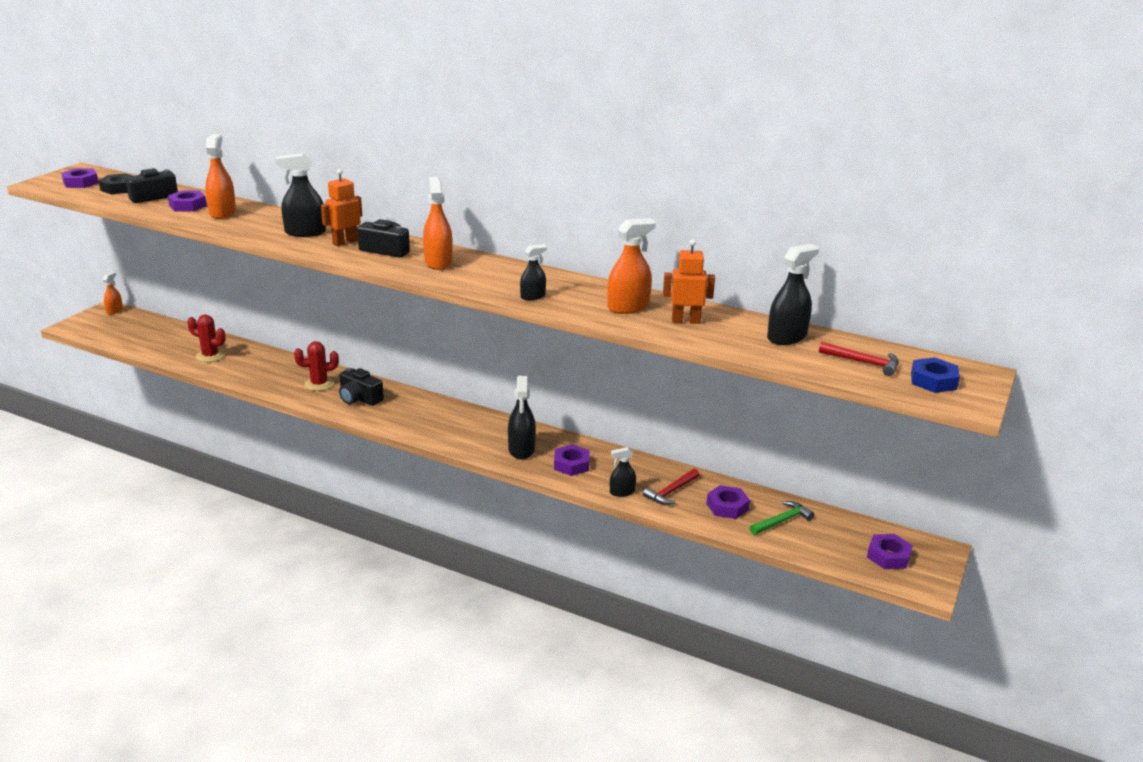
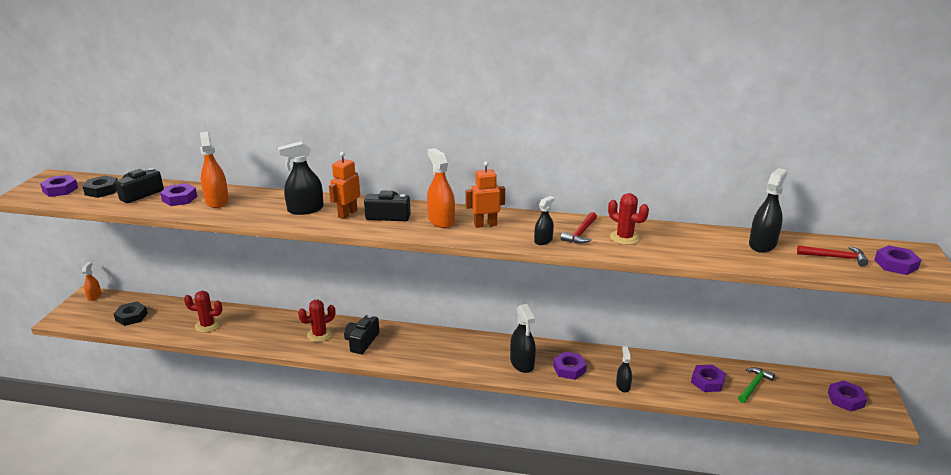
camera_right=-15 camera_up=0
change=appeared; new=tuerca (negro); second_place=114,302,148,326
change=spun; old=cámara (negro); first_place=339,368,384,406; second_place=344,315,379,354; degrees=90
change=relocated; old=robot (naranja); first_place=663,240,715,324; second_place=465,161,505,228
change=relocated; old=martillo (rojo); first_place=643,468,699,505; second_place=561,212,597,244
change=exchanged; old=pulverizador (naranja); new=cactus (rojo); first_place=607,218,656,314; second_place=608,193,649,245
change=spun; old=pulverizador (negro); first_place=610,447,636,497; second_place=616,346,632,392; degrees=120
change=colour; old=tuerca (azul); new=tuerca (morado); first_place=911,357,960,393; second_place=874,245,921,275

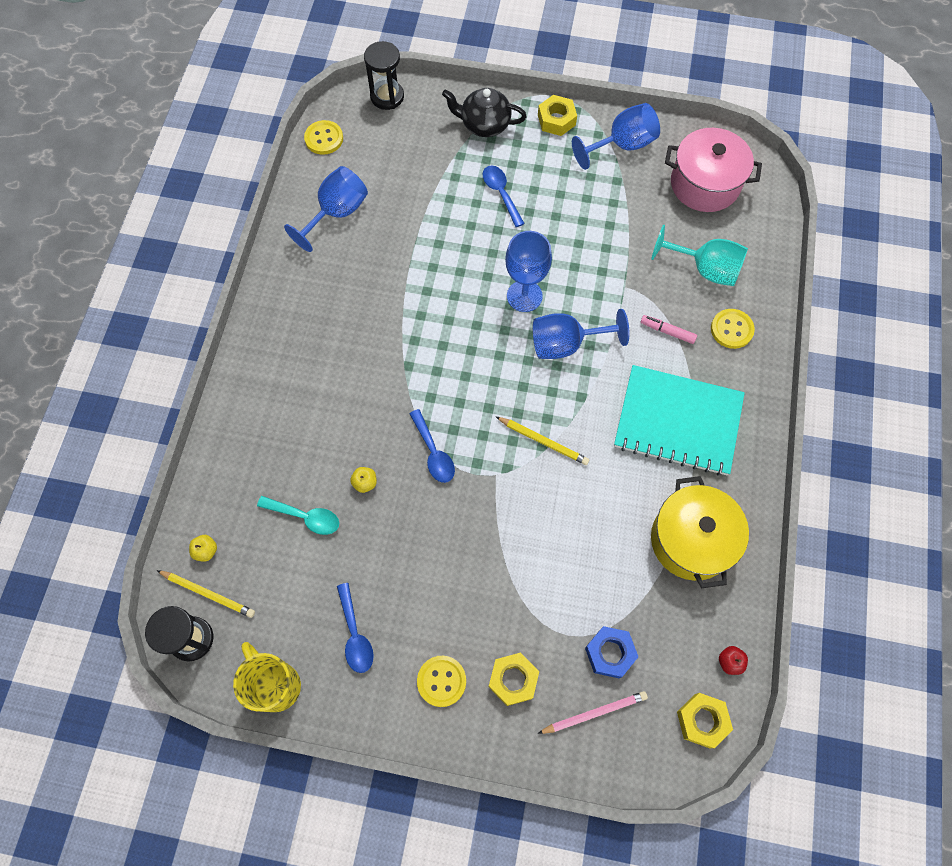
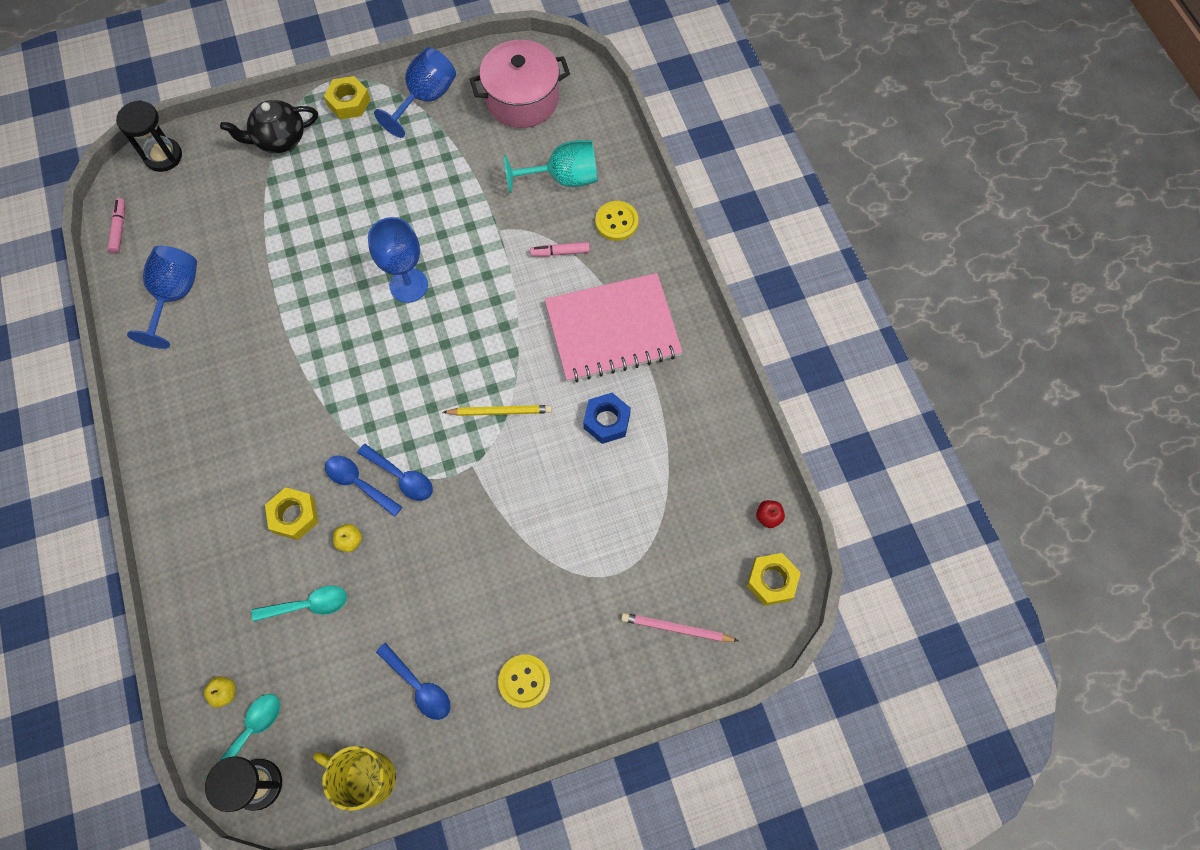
camera_right=-30 camera_up=0
change=exchanged; old=botón (amarillo); new=rotulador (rosa); first_place=304,120,343,155; second_place=108,198,125,253
change=exchanged; old=lápiz (amarillo); new=cuchara (turquesa); first_place=157,570,255,618; second_place=205,694,280,780
change=relocated; old=tuerca (amarillo); first_place=489,653,539,706; second_place=265,487,318,540
change=relocated; old=cuchara (azul); first_place=483,165,525,227; second_place=325,456,402,517
change=colour; old=cuaderno (turquesa); new=cuaderno (rosa); first_place=614,365,745,476; second_place=545,273,683,382
change=relocated; old=tuerca (azul); first_place=585,626,638,679; second_place=583,393,631,444
change=spun; old=lápiz (rosa); first_place=537,691,648,734; second_place=621,613,739,642; degrees=-120
change=missing; old=copa (azul); first_place=533,309,630,359
change=missing; old=olla (amarillo); first_place=651,476,749,588

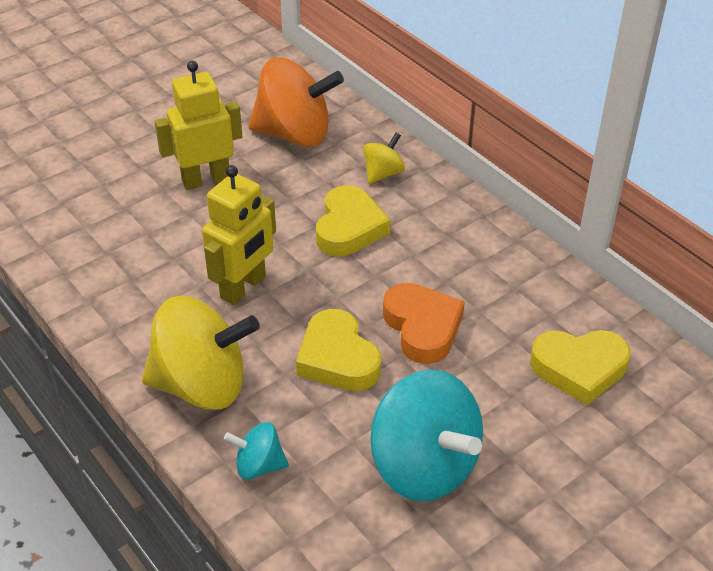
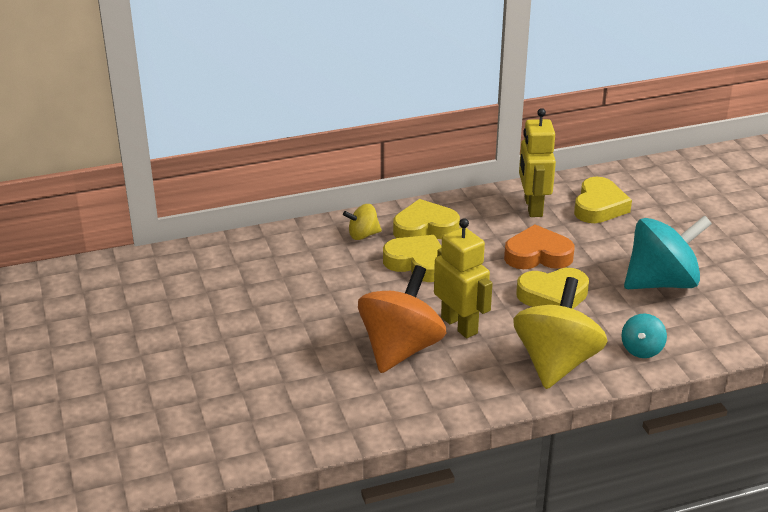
camera_right=-70 camera_up=-10
change=spun; old=peonza (amarillo); first_place=363,133,405,184; second_place=343,204,382,240; degrees=-75
change=relocated; old=peonza (naranja); first_place=248,58,344,147; second_place=358,265,446,373
change=appeared; new=corazón (amarillo); second_place=393,199,460,239
change=relocated; old=robot (amarillo); first_place=155,61,242,190; second_place=519,108,556,217

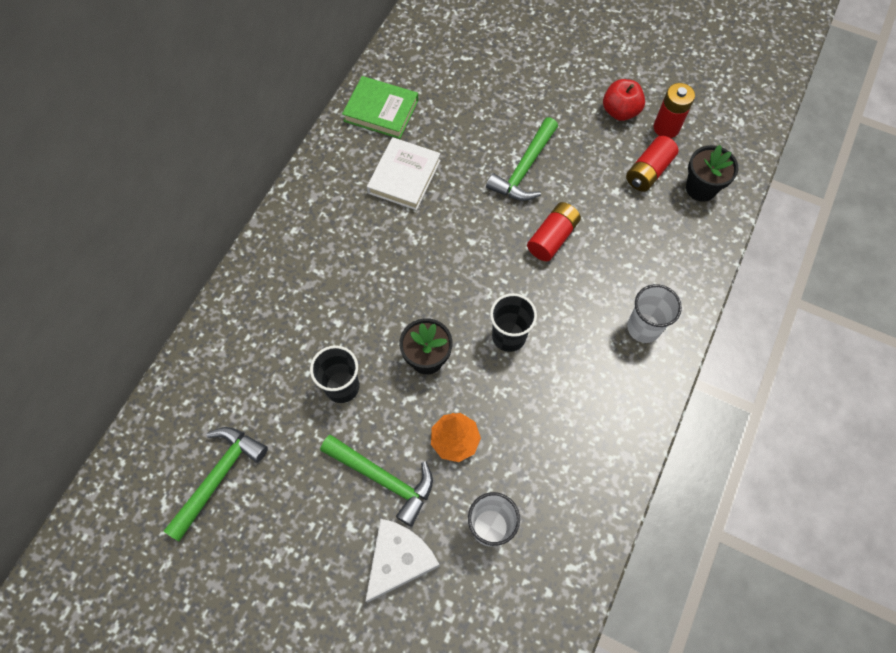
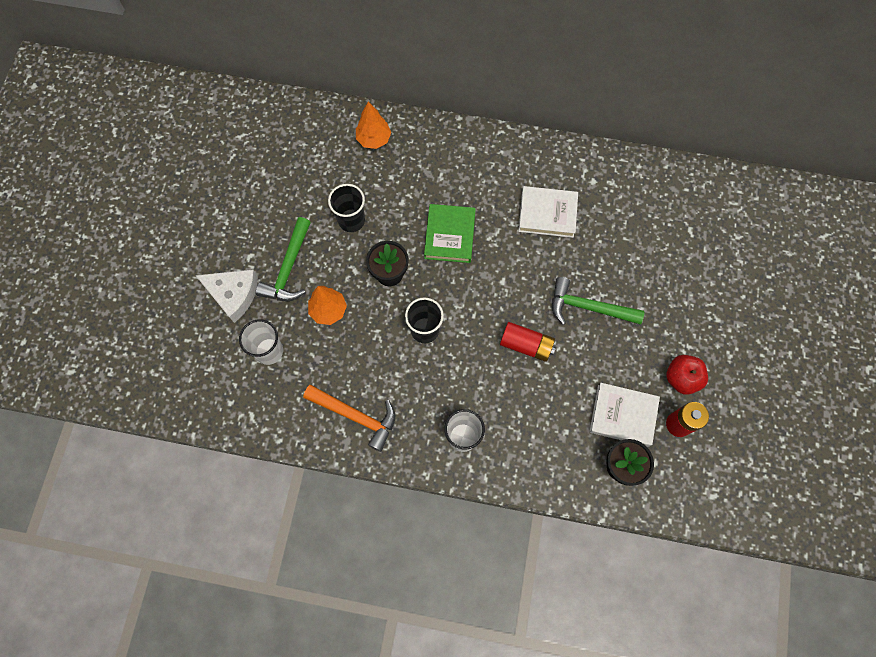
camera_right=75 camera_up=5
change=appeared; new=martillo (naranja); second_place=303,385,395,452
change=appeared; new=árbol (naranja); second_place=356,101,391,149
change=relocated; old=libro (verde); first_place=342,76,418,139; second_place=424,204,476,263
change=exchanged; old=pila (rojo); new=libro (blanco); first_place=626,136,679,191; second_place=589,383,660,447
change=missing; old=martillo (verde); first_place=164,427,268,541

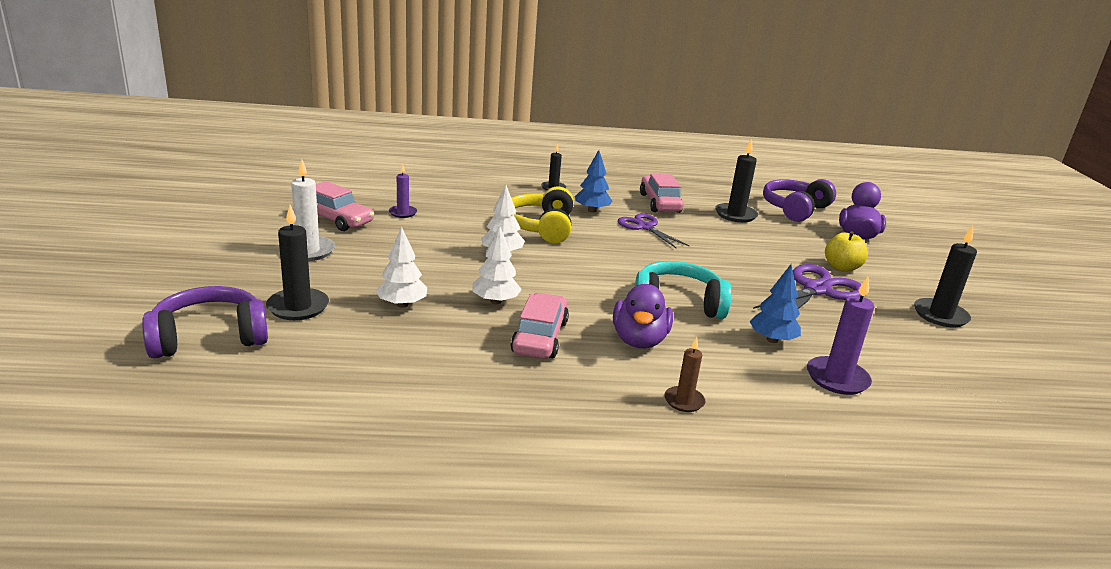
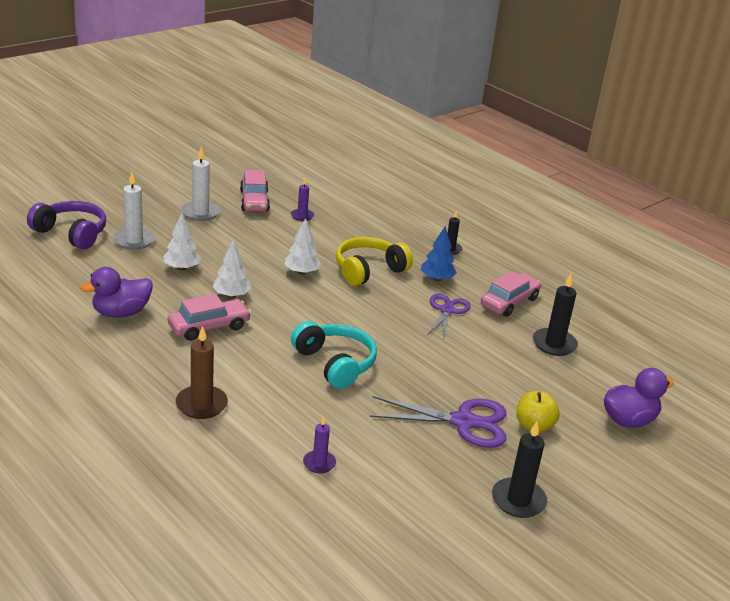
camera_right=50 camera_up=5
change=relocated; old=pato (morado); first_place=613,284,673,348; second_place=80,267,153,318
change=colour; old=vela (negro); new=vela (blanco); first_place=266,205,329,320; second_place=113,172,155,250
change=size; old=vela (marrón); first_place=664,337,705,412; second_place=176,326,228,419; factor=1.65
change=size; old=vela (morado); first_place=807,277,875,395; second_place=303,416,336,473; factor=0.61
change=missing; old=árbol (azul); first_place=749,264,801,343
change=missing; old=auriculares (morado); first_place=763,179,836,222

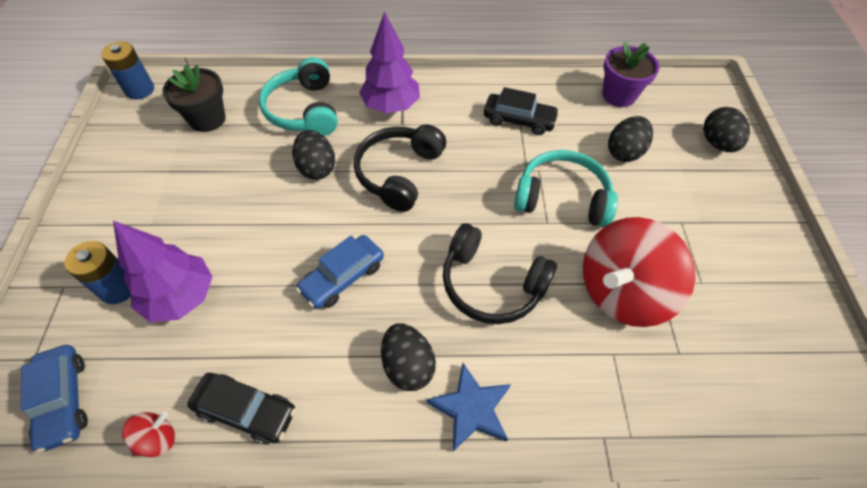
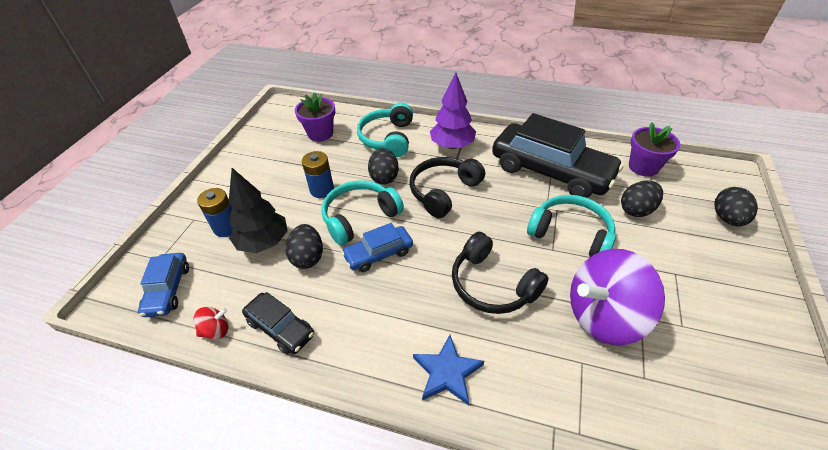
camera_right=20 camera_up=-10
change=colour; old=árbol (morado); new=árbol (negro); first_place=113,221,213,322; second_place=229,168,288,253
change=relocated; old=huevo (negro); first_place=381,323,436,391; second_place=286,224,323,269
change=colour; old=maceta (negro); new=maceta (morado); first_place=163,65,226,132; second_place=295,92,335,142
change=relocated; old=pila (azul); first_place=101,41,154,99; second_place=302,151,334,198
change=appeared; new=auriculares (turquesa); second_place=321,180,404,246
change=size; old=coche (negro); first_place=484,87,559,135; second_place=492,113,624,198; factor=2.04
change=colour; old=peonza (rojo); new=peonza (morado); first_place=583,217,695,327; second_place=570,249,665,345

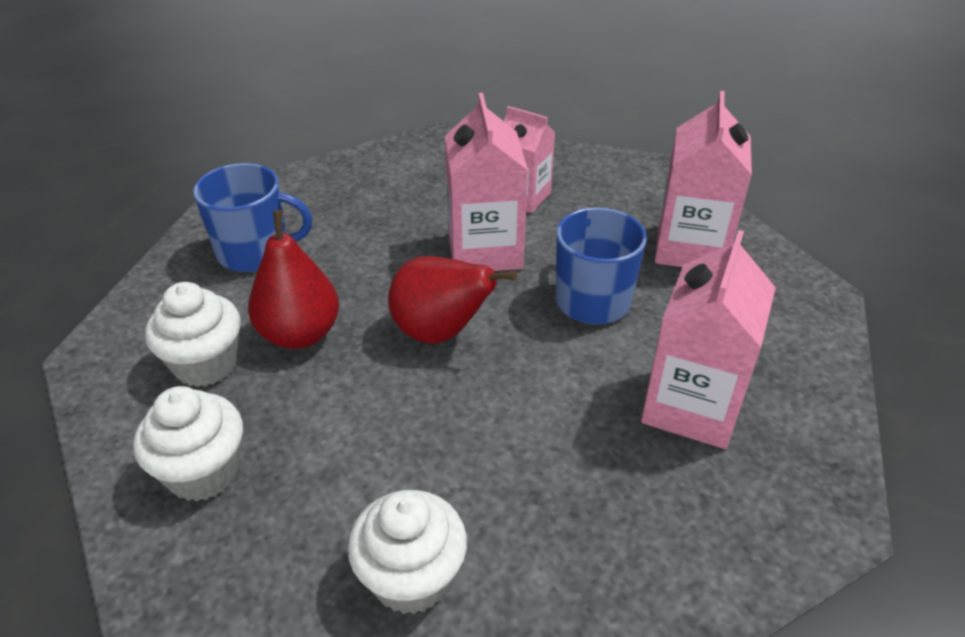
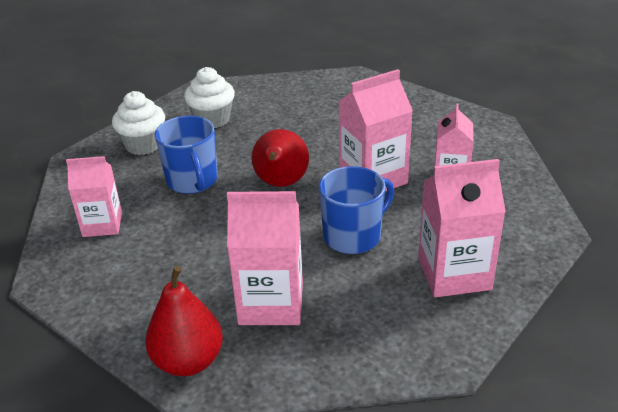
camera_right=70 camera_up=-5
change=exchanged; old=magdalena (blanco); new=cartón de leche (rosa); first_place=348,490,467,614; second_place=66,156,122,237
change=relocated; old=pera (rojo); first_place=248,210,339,349; second_place=145,266,223,376
change=relocated; old=taza (azul); first_place=193,163,312,272; second_place=155,116,218,194

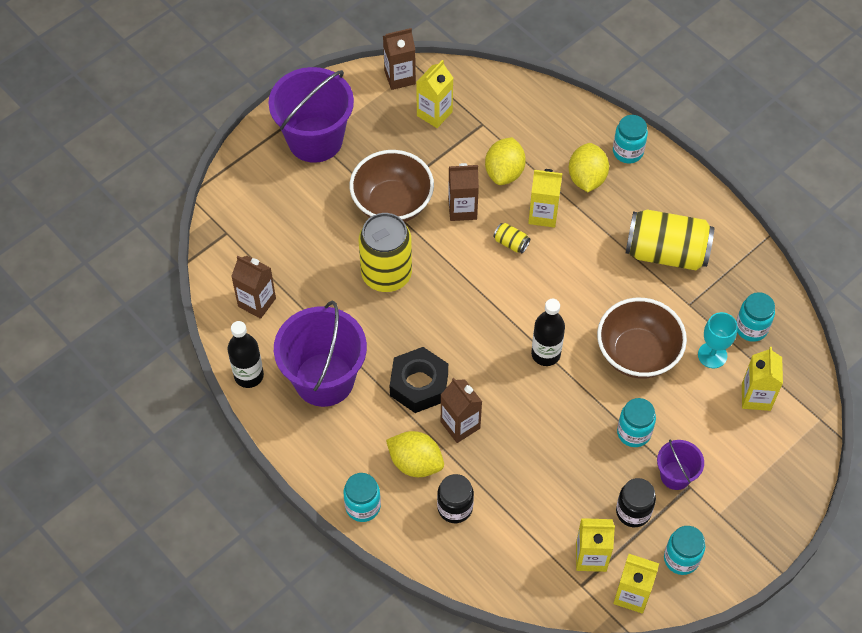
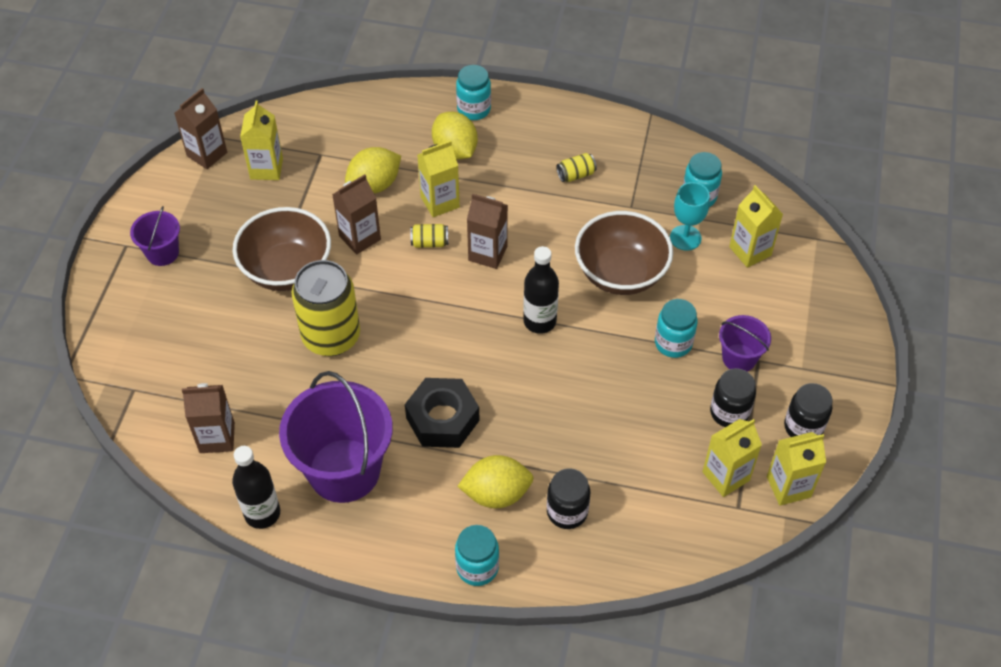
camera_right=-35 camera_up=-5
change=size; old=balde (morado); first_place=269,67,354,163; second_place=130,206,180,266; factor=0.5
change=spun; old=limón (amarillo); first_place=485,137,526,185; second_place=345,147,401,194; degrees=75
change=relocated; old=cartón de leche (marrón); first_place=441,378,482,443; second_place=467,193,508,269
change=size; old=lata (amarillo); first_place=625,209,714,270; second_place=556,153,597,182; factor=0.41
change=colour; old=tarro (turquesa); new=tarro (negro); first_place=664,526,705,575; second_place=784,383,833,437

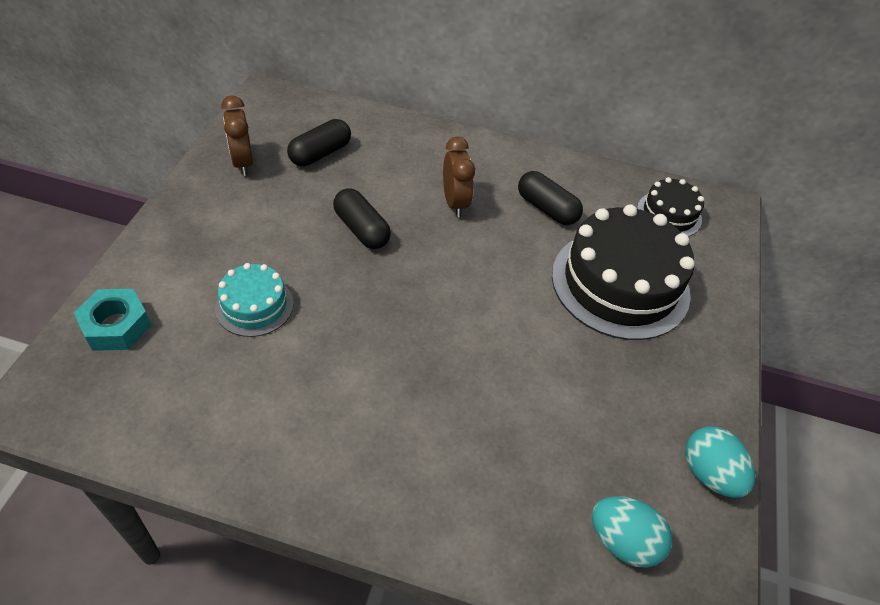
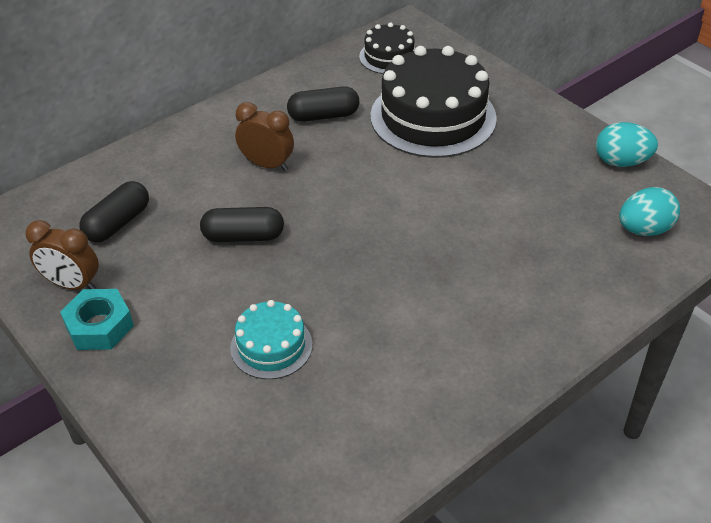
camera_right=-50 camera_up=-5
change=relocated; old=tuerca (turquesa); first_place=74,289,151,351; second_place=60,289,134,350
change=spun; old=cápsula (negro); first_place=287,119,351,166; second_place=79,181,149,243; degrees=45

